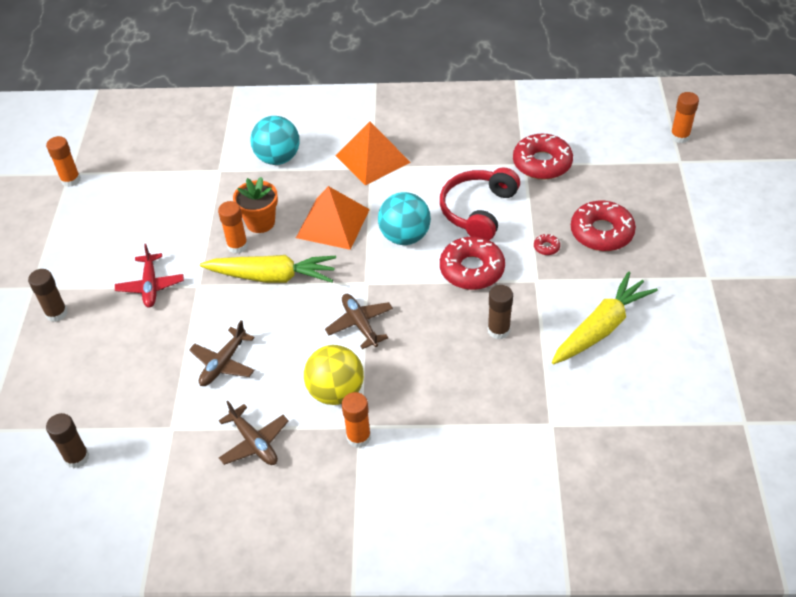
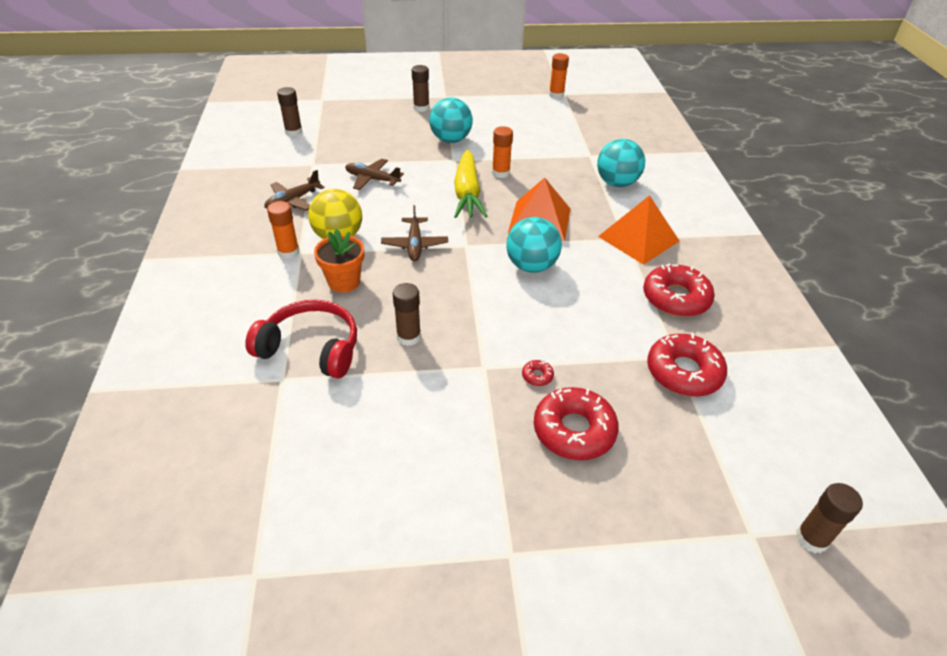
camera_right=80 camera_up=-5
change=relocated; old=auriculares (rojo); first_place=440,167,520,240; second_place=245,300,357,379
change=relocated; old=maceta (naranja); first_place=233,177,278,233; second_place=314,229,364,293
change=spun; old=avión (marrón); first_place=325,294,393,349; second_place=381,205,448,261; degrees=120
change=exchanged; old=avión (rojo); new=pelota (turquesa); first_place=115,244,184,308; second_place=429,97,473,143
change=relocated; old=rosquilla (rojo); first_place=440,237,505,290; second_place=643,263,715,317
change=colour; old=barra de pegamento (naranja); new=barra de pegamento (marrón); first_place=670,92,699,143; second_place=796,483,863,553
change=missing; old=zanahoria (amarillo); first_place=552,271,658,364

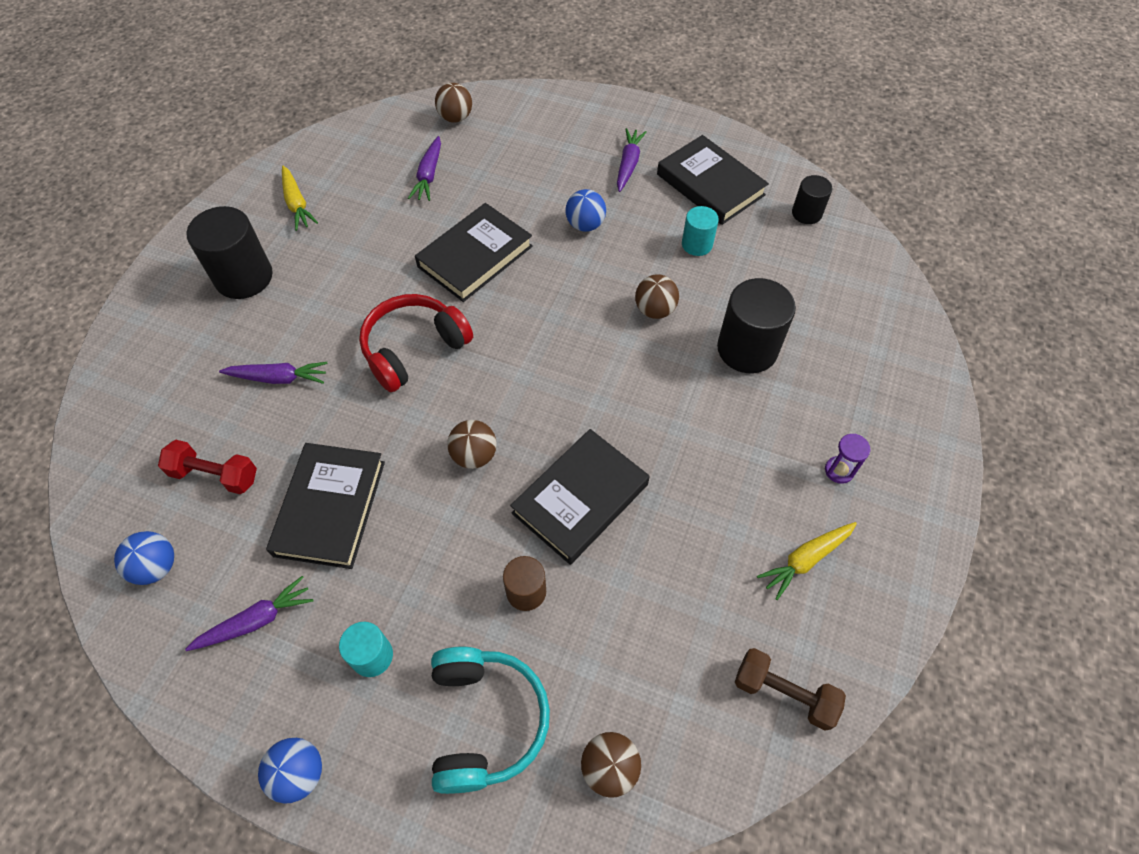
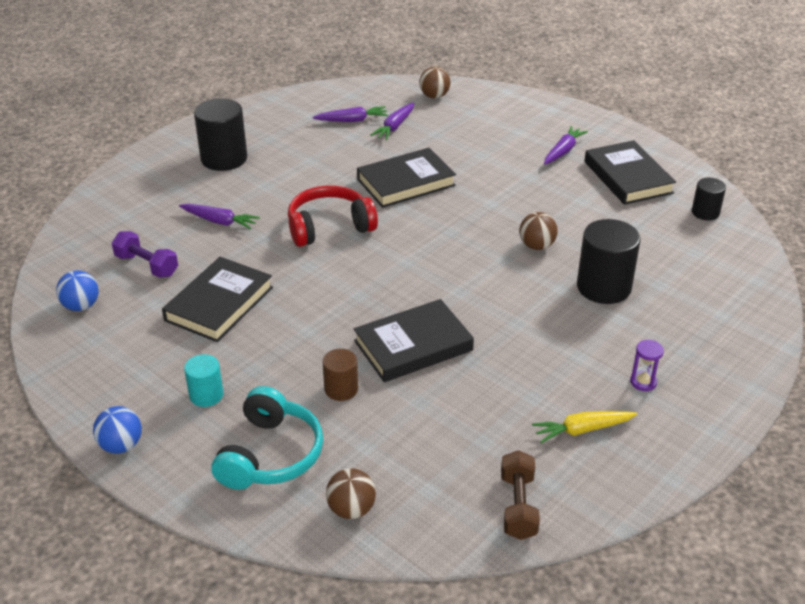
camera_right=20 camera_up=-20
change=colour; old=mancuerna (rojo); new=mancuerna (morado); first_place=158,440,257,494; second_place=112,231,178,278
change=relocated; old=zanahoria (morado); first_place=185,576,313,651; second_place=312,106,388,122
change=spun; old=mancuerna (marrón); first_place=735,648,846,730; second_place=501,450,540,540; degrees=45
change=missing; old=zanahoria (amarillo); first_place=282,166,318,231
change=missing; old=pelota (marrón); first_place=447,420,497,469
change=missing; old=pelota (azul); first_place=566,189,606,232
change=missing; old=cilindro (turquesa); first_place=682,206,719,256

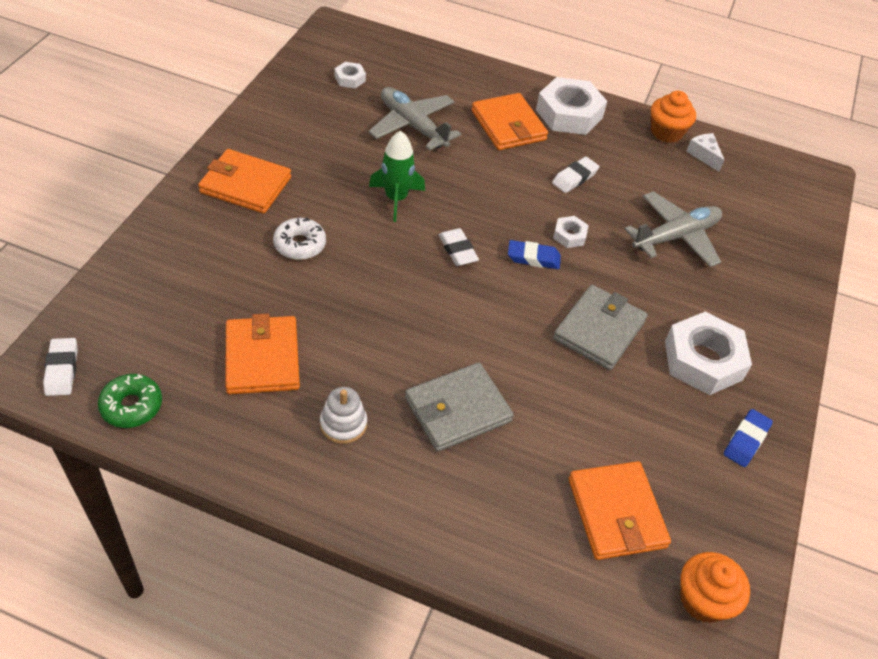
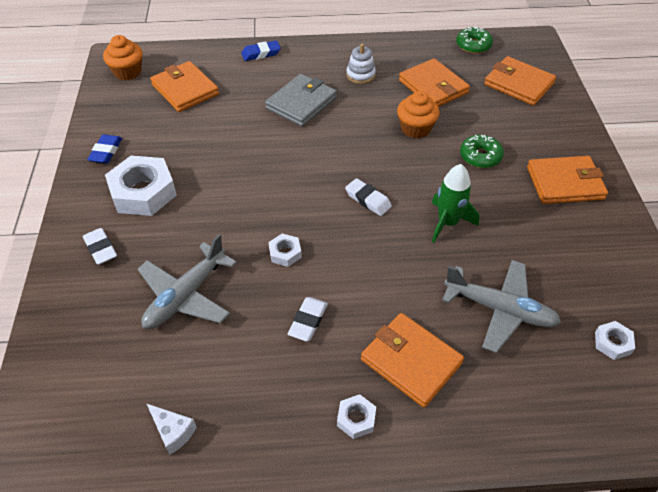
camera_right=160 camera_up=0
change=relocated; old=goma de borrar (blanco); first_place=43,338,78,396; second_place=83,228,117,265
change=relocated; old=goma de borrar (azul); first_place=508,240,561,269; second_place=241,40,281,61
change=size; old=tuerca (blanco); first_place=536,77,607,135; second_place=337,394,376,439; factor=0.47
change=relocated; old=magdalena (naranja); first_place=651,91,696,143; second_place=397,91,440,139
change=colour; old=rosquilla (blanco); new=rosquilla (verde); first_place=273,217,326,260; second_place=460,135,504,168
change=appeared; new=cartera (naranja); second_place=484,56,556,106
change=missing; old=cartera (gris); first_place=553,285,648,370

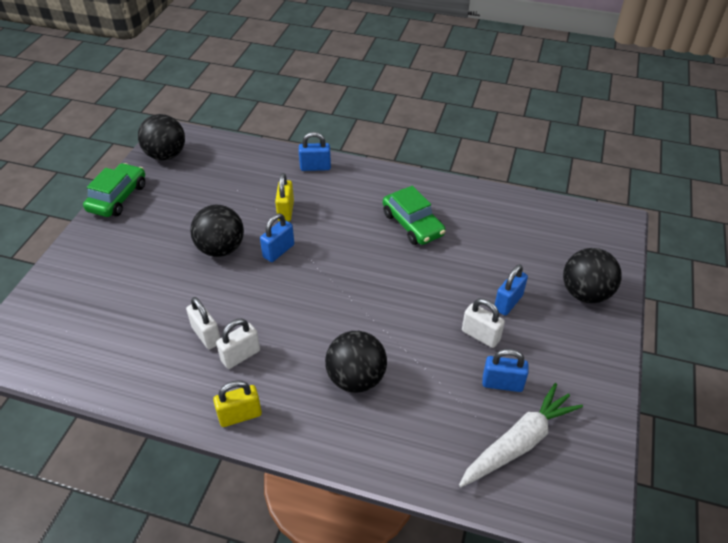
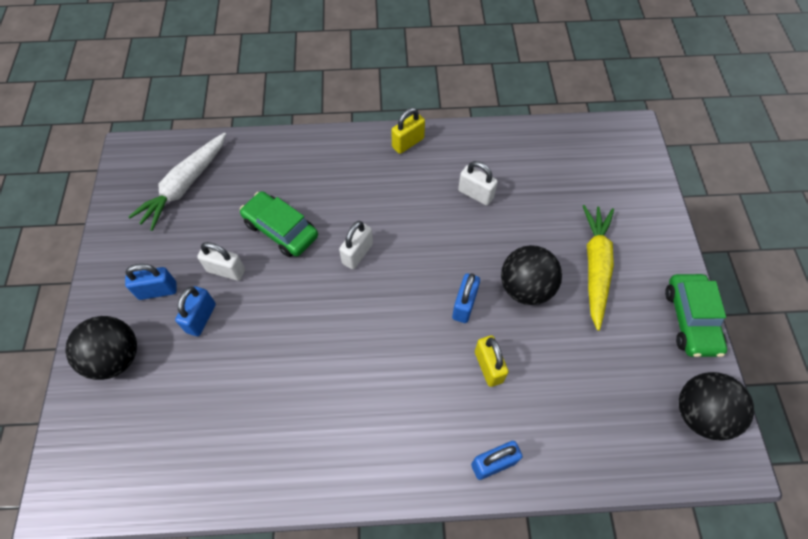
camera_right=160 camera_up=15
change=relocated; old=candado (azul); first_place=482,349,529,392; second_place=125,264,177,300
change=relocated; old=coche (verde); first_place=383,186,446,245; second_place=240,191,318,257
change=relocated; old=candado (blanco); first_place=216,319,260,369; second_place=339,221,373,269
change=appeared; new=zanahoria (amarillo); second_place=583,205,614,331
change=missing; old=pelota (negro); first_place=325,331,387,393

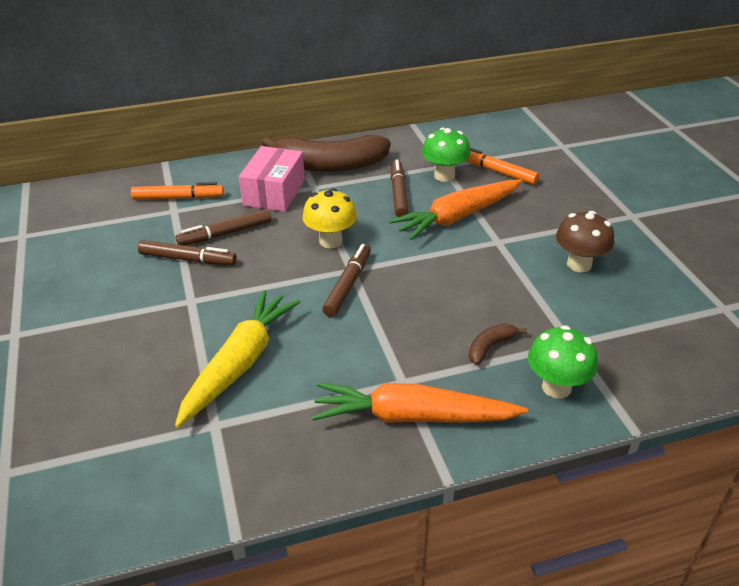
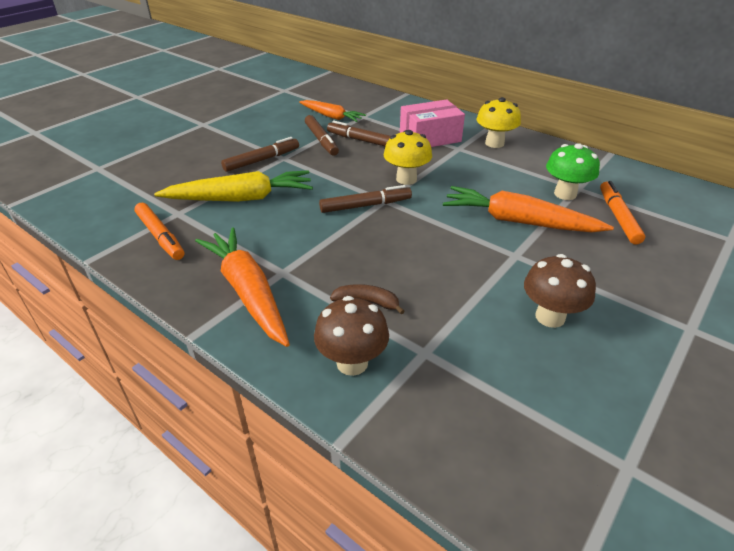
camera_right=55 camera_up=0
change=relocated; old=rotulador (naranja); first_place=131,182,224,200; second_place=134,203,184,260
change=relocated; old=rotulador (marrón); first_place=391,159,409,217; second_place=221,137,299,172
change=appeared; new=zanahoria (naranja); second_place=299,100,366,122
change=colour; old=seta (verde); new=seta (marrón); first_place=528,325,598,399; second_place=314,296,389,376
change=exchanged; old=plátano (marrón); new=seta (amarillo); first_place=262,135,391,172; second_place=477,97,521,148

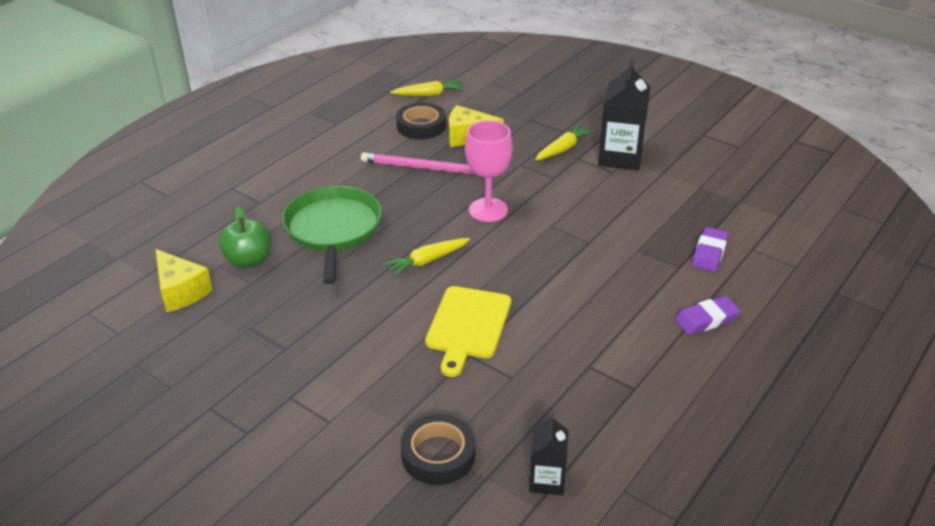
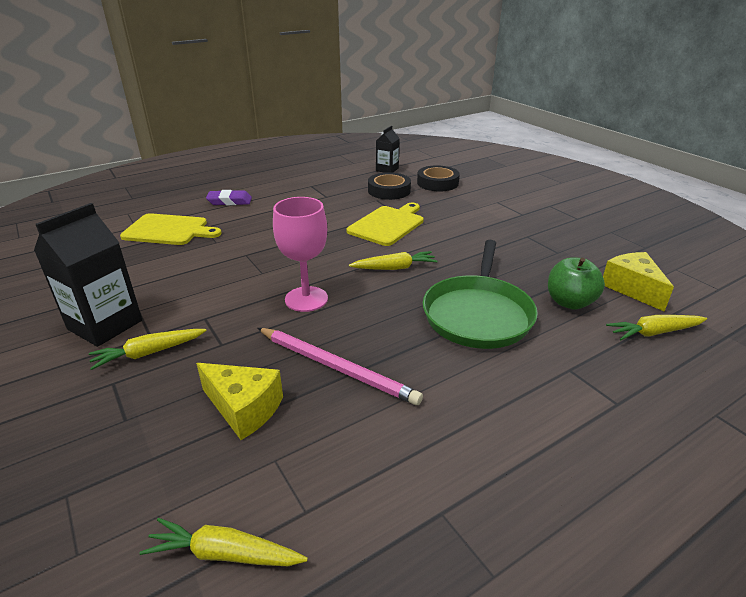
camera_right=-160 camera_up=-5
change=exchanged; old=goma de borrar (morado); new=tabla de cortar (amarillo); first_place=692,227,729,272; second_place=120,213,222,245
change=relocated; old=cinta adhesiva (negro); first_place=396,103,446,139; second_place=368,172,411,200
change=appeared; new=zanahoria (amarillo); second_place=606,315,707,340

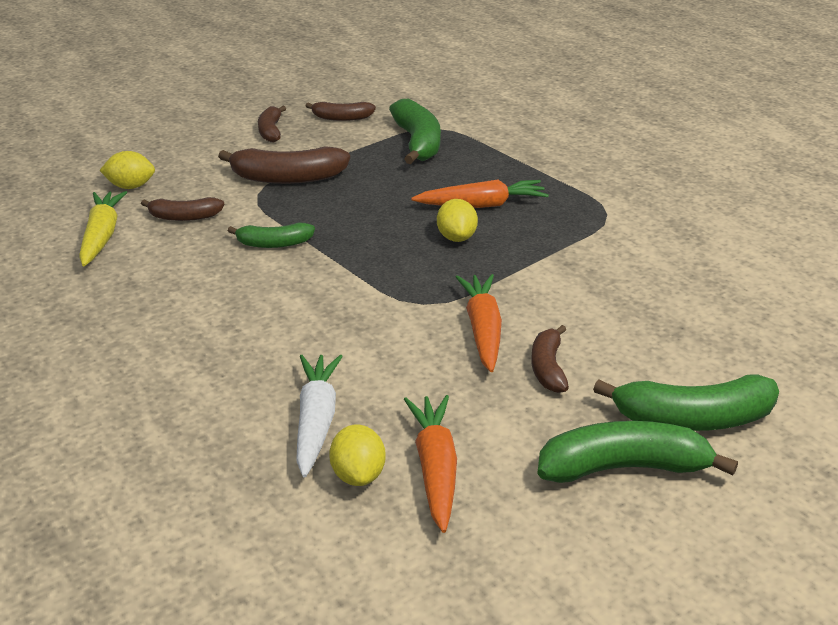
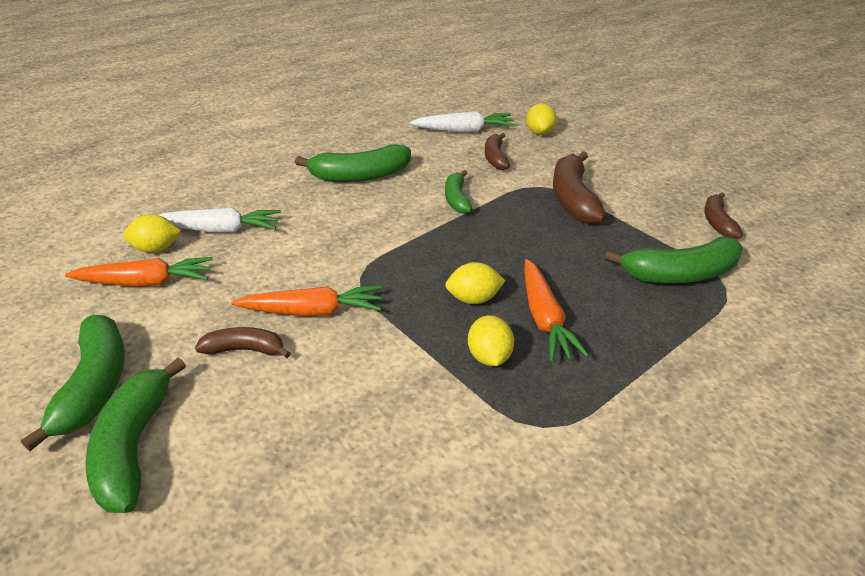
camera_right=90 camera_up=5
change=appeared; new=plátano (verde); second_place=295,145,411,182
change=colour; old=zanahoria (amarillo); new=zanahoria (blanco); first_place=79,191,127,267; second_place=410,111,515,133
change=appeared; new=limón (amarillo); second_place=468,315,514,366
change=missing; old=plátano (marrón); first_place=258,106,286,143

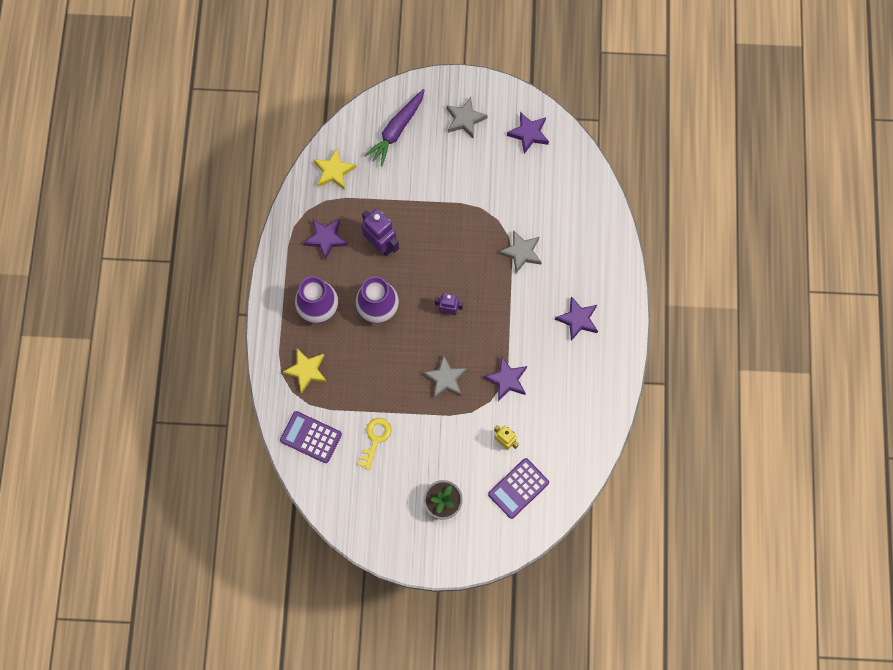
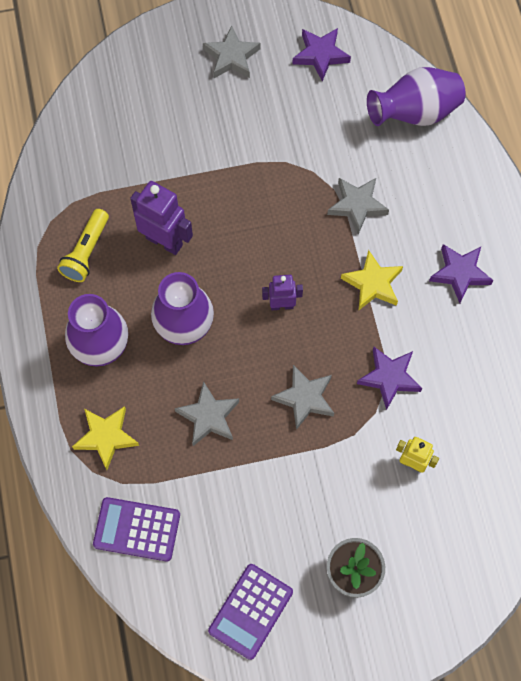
camera_right=-15 camera_up=-5
change=exchanged; old=estrella (morado); new=lámpara de mano (amarillo); first_place=304,219,348,261; second_place=57,209,109,282
change=appeared; new=estrella (gris); second_place=175,381,239,446
change=relocated; old=calculadora (morado); first_place=488,458,549,519; second_place=208,564,293,660
change=relocated; old=estrella (amarillo); first_place=314,148,356,190; second_place=341,250,403,310
change=appeared; new=florero (morado); second_place=367,67,465,126
change=missing; old=llave (amarillo); first_place=358,418,391,470
change=missing; old=zanahoria (morado); first_place=364,89,425,166

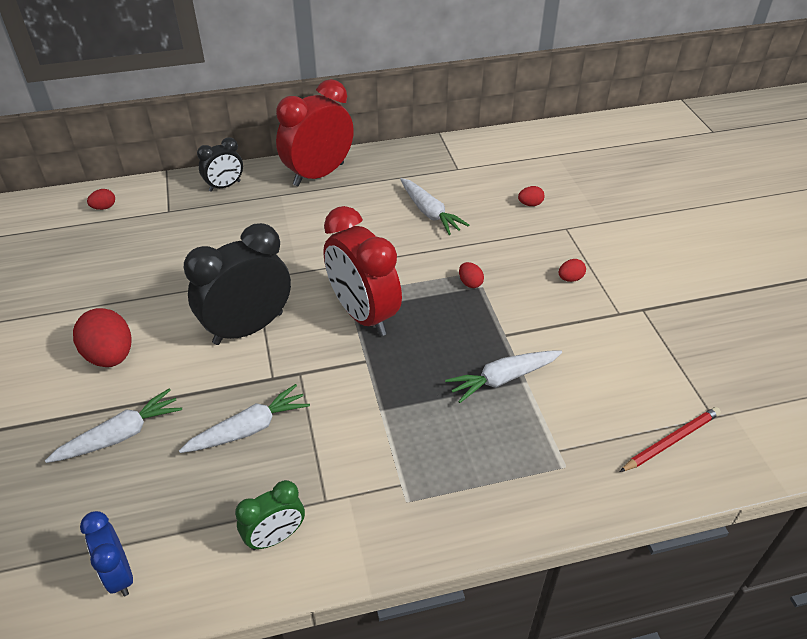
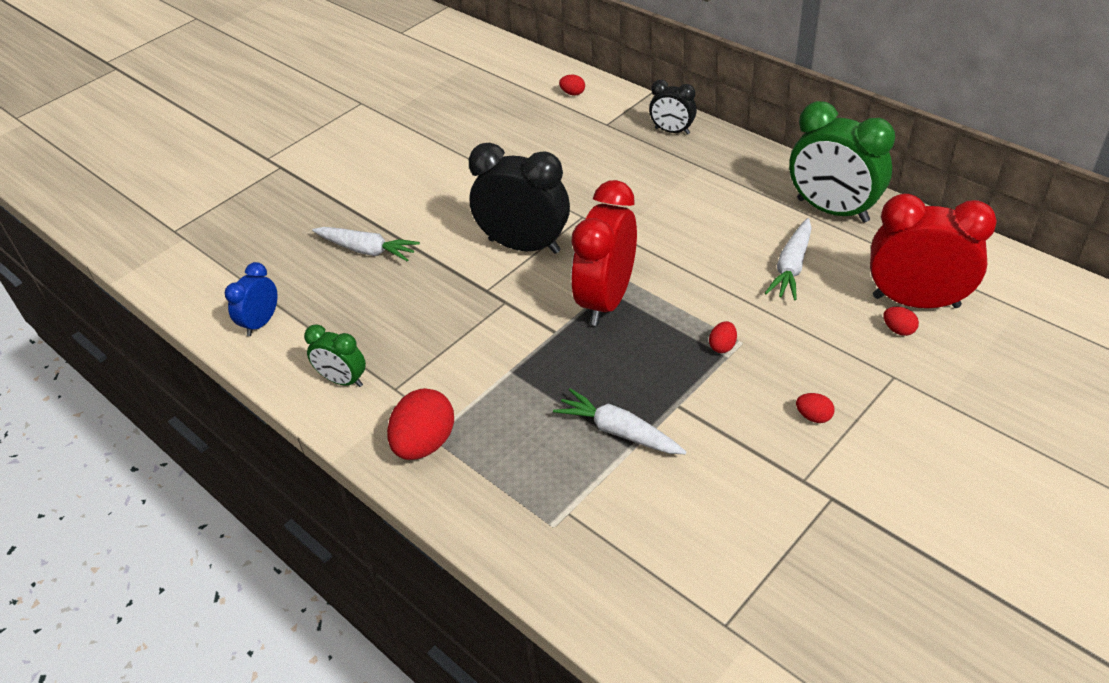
camera_right=60 camera_up=0
change=relocated; old=huevo (rojo); first_place=73,308,131,367; second_place=387,388,454,460
change=appeared; new=despertador (verde); second_place=789,101,895,223
change=relocated; old=despertador (rojo); first_place=276,79,354,186; second_place=870,194,997,308
change=missing; old=zanahoria (blanco); first_place=179,384,310,453
change=missing; old=lápiz (rojo); first_place=620,407,721,472

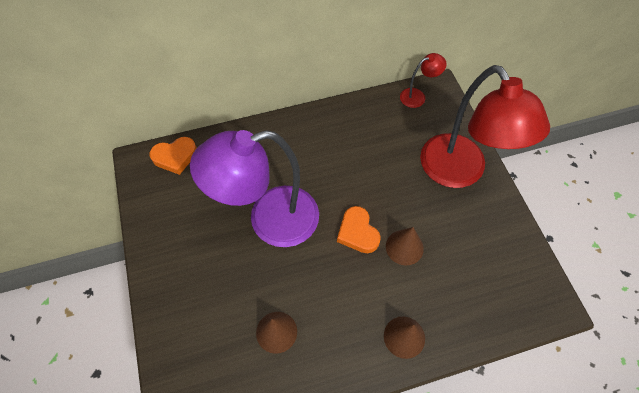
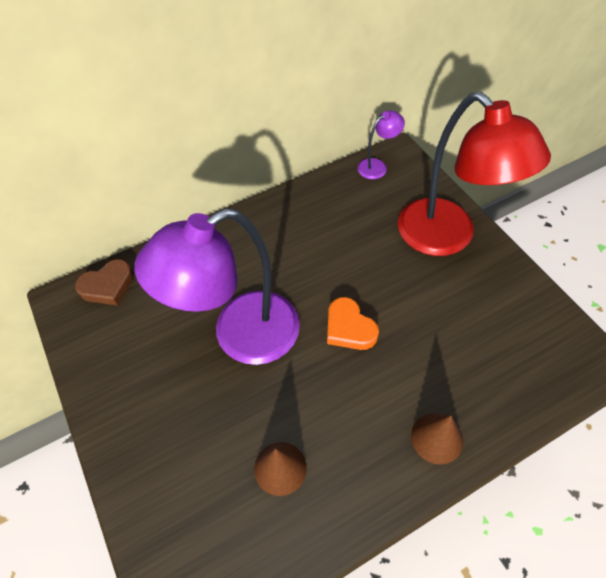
camera_right=-10 camera_up=-5
change=colour; old=corazón (naranja); new=corazón (marrón); first_place=150,137,197,175; second_place=75,259,134,305
change=colour; old=lámpara (rojo); new=lámpara (morado); first_place=400,53,447,108; second_place=358,110,405,179
change=missing; old=cono (marrón); first_place=386,227,424,265

